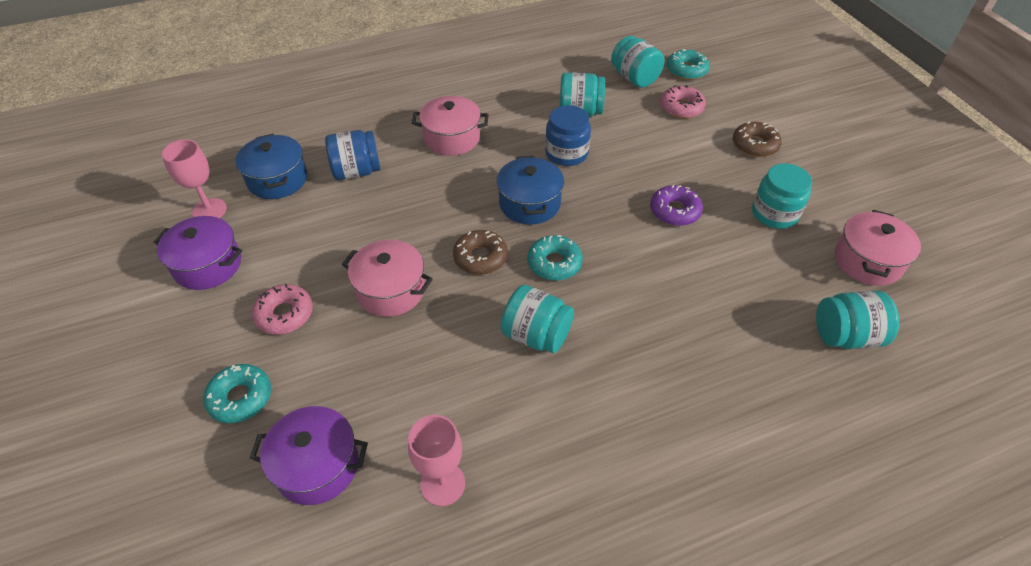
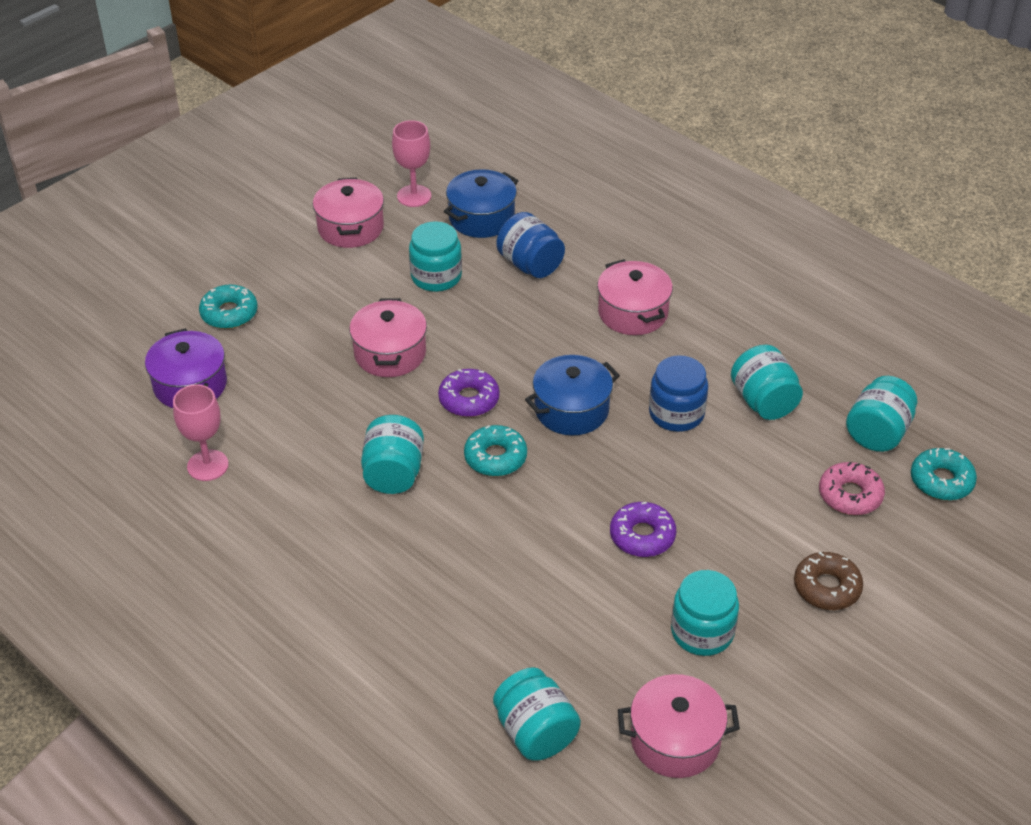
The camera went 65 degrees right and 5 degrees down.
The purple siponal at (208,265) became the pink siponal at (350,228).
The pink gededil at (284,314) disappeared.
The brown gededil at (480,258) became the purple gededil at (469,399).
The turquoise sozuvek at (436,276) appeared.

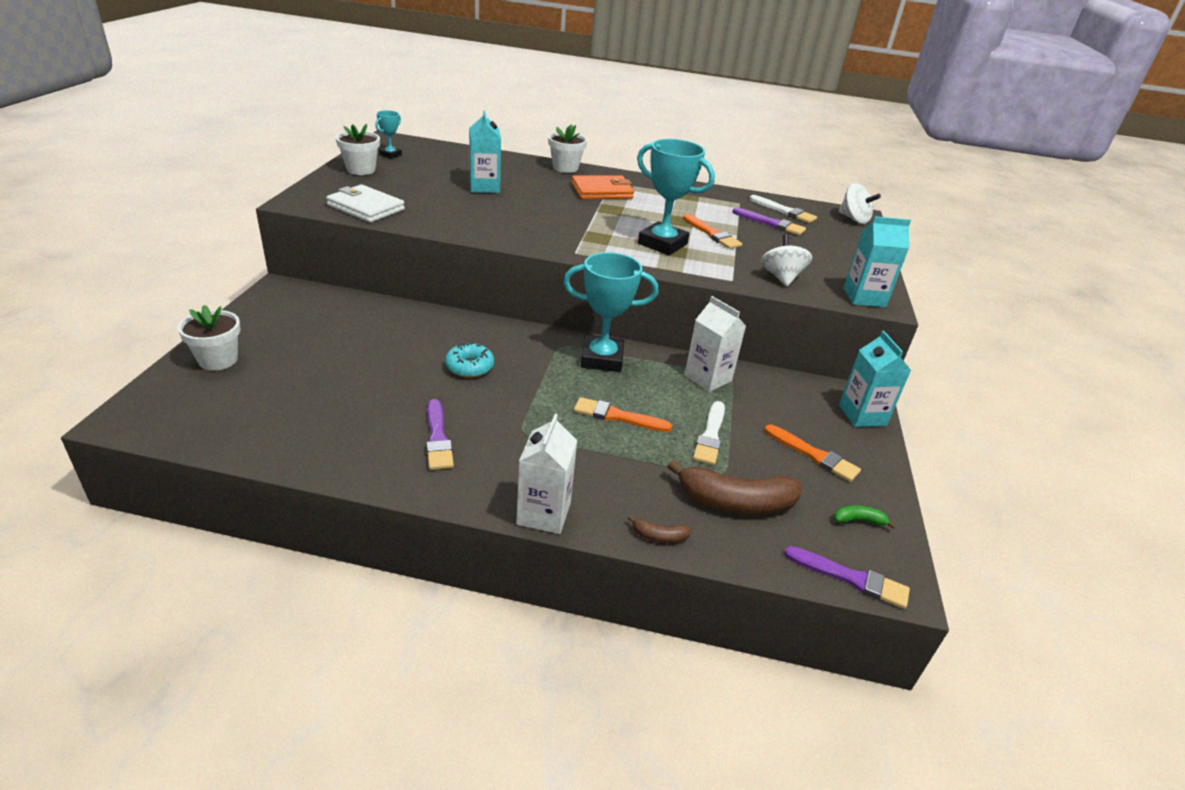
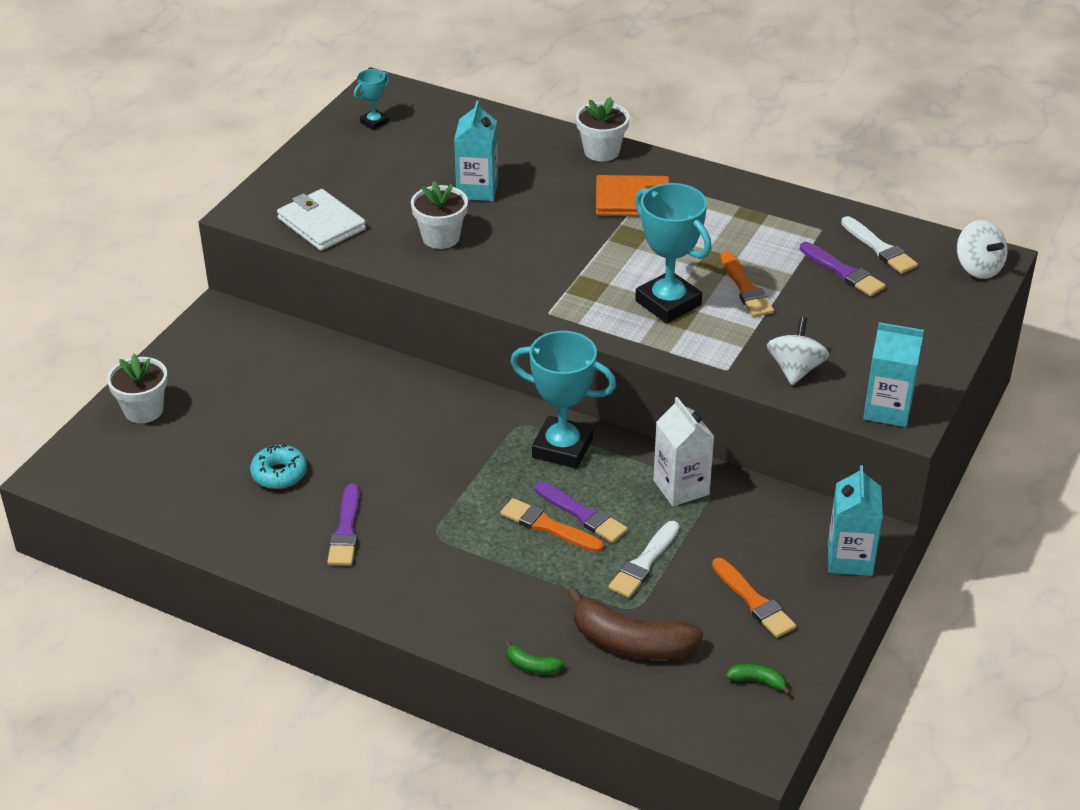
The camera went 20 degrees right and 5 degrees up.
The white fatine moved from (361,170) to (441,237).
The turquoise gededil moved from (469,367) to (279,474).
The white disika at (544,513) disappeared.
The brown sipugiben at (659,536) became the green sipugiben at (532,665).
The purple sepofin moved from (851,578) to (582,514).

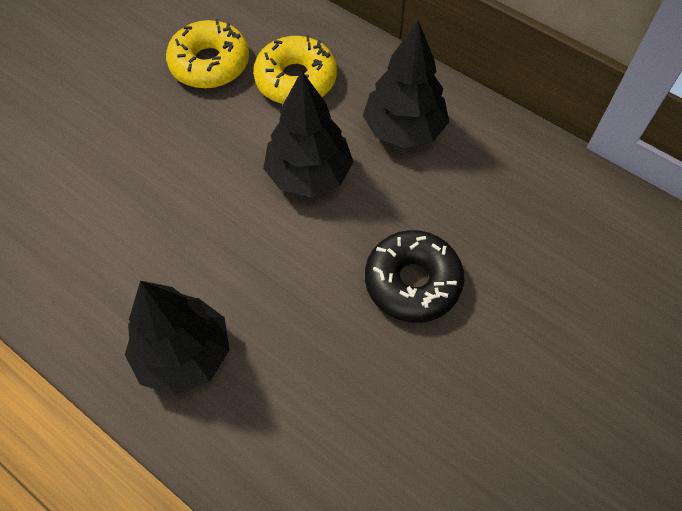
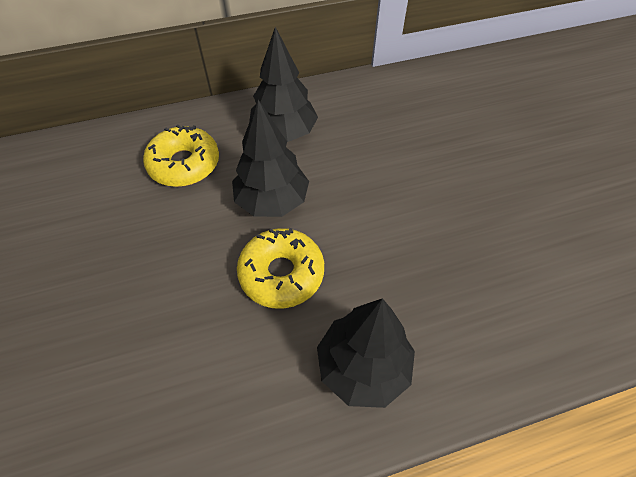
The camera went 55 degrees left and 5 degrees down.
The yellow gededil moved from (210,64) to (281,273).
The black gededil at (412,282) disappeared.

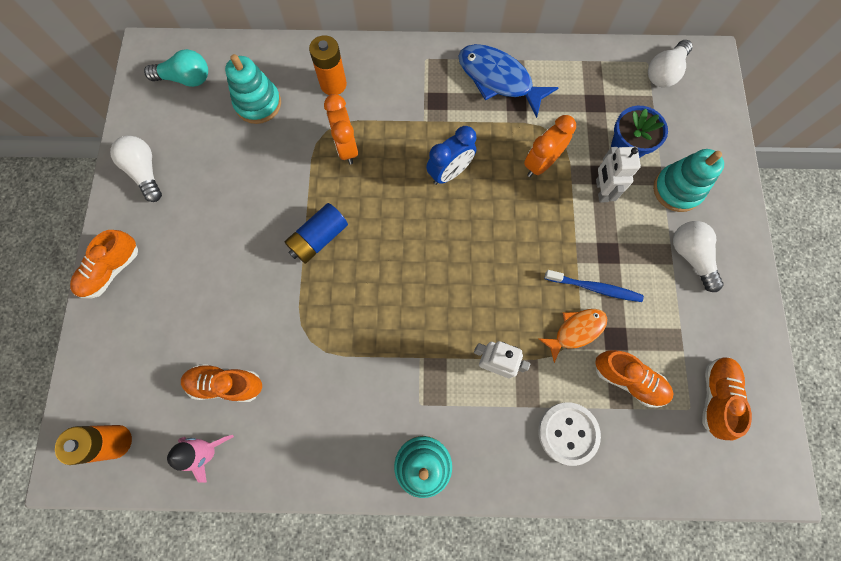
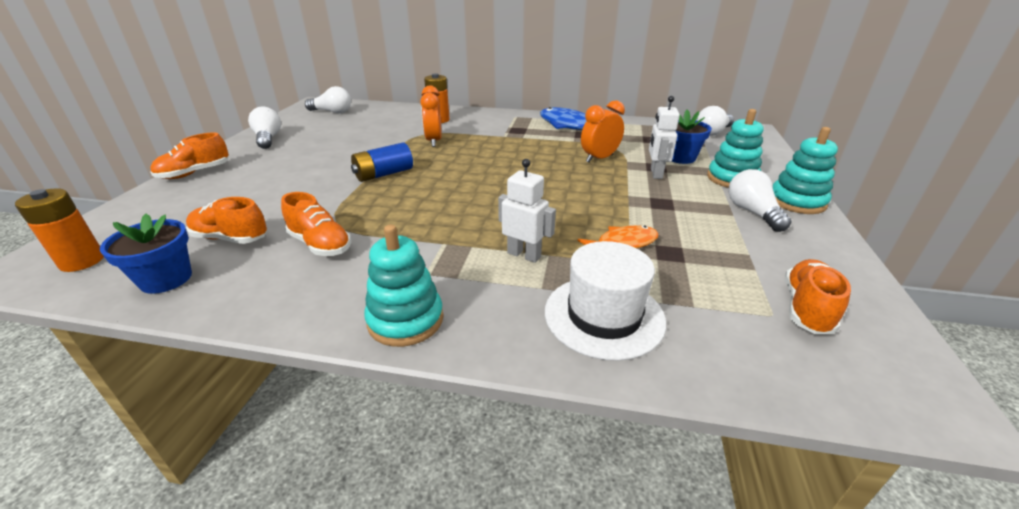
The camera went 10 degrees right and 40 degrees down.
The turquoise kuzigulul at (186,79) became the white kuzigulul at (332,112).
The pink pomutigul at (207,451) was replaced by the blue fatine at (166,279).
The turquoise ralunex moved from (258,104) to (797,201).
The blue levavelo at (449,173) disappeared.
The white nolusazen at (568,433) was replaced by the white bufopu at (604,316).
The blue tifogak at (594,288) disappeared.
The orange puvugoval moved from (628,379) to (320,244).

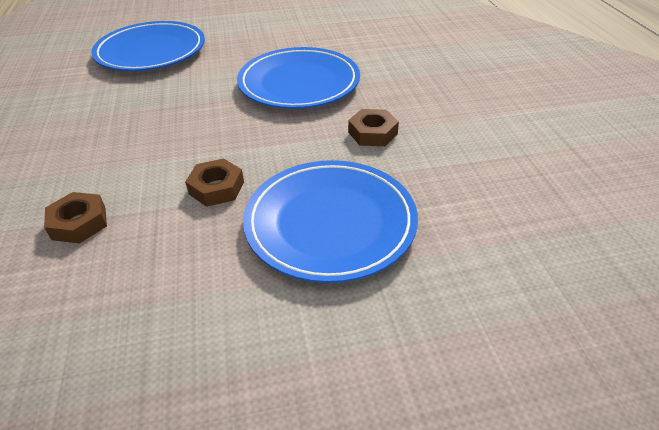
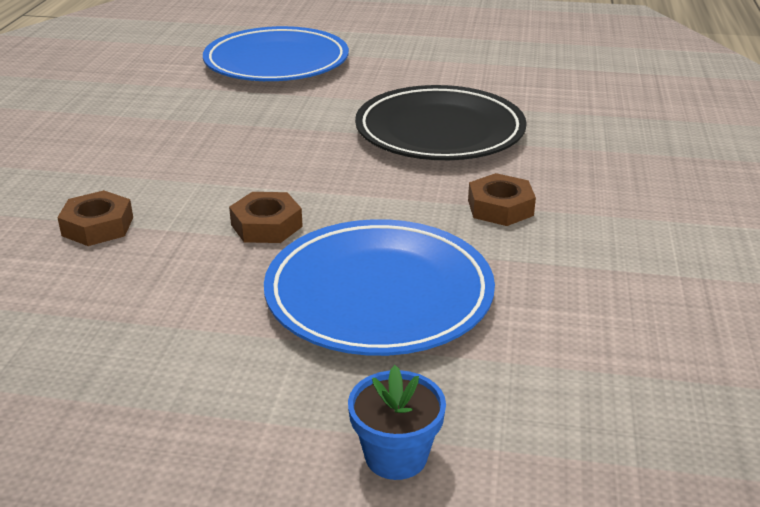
The camera went 20 degrees right and 10 degrees down.
The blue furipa at (299,83) became the black furipa at (440,131).
The blue fatine at (396,456) appeared.

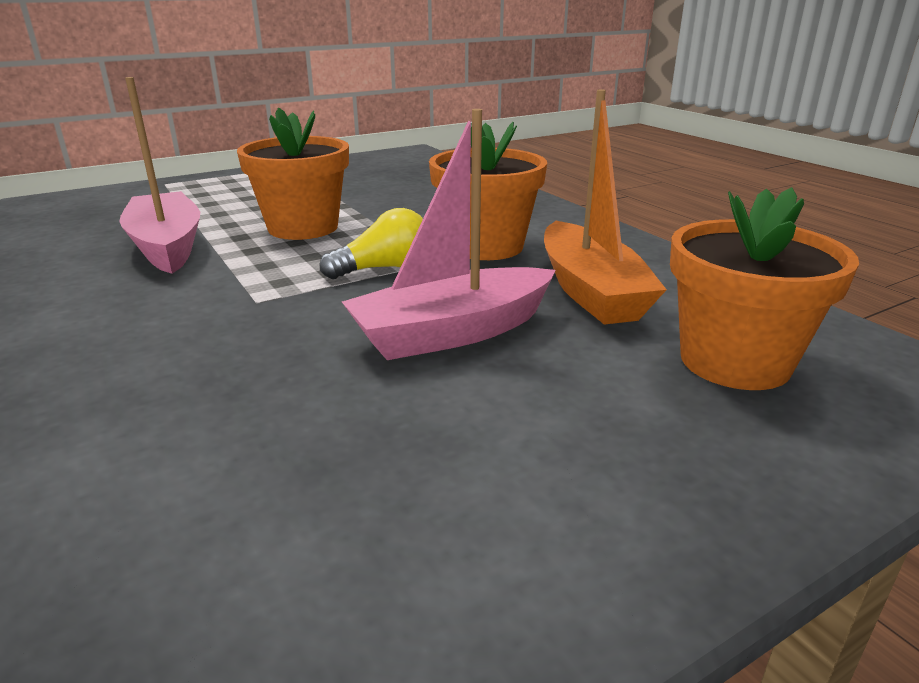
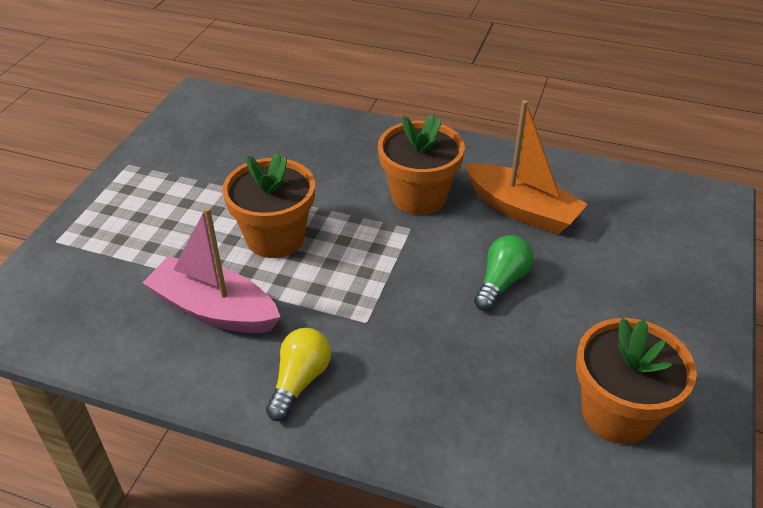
The camera went 40 degrees left and 15 degrees up.
The yellow kuzigulul moved from (384,268) to (300,381).
The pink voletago at (452,332) was replaced by the green kuzigulul at (501,282).
The orange fatine moved from (734,361) to (617,413).

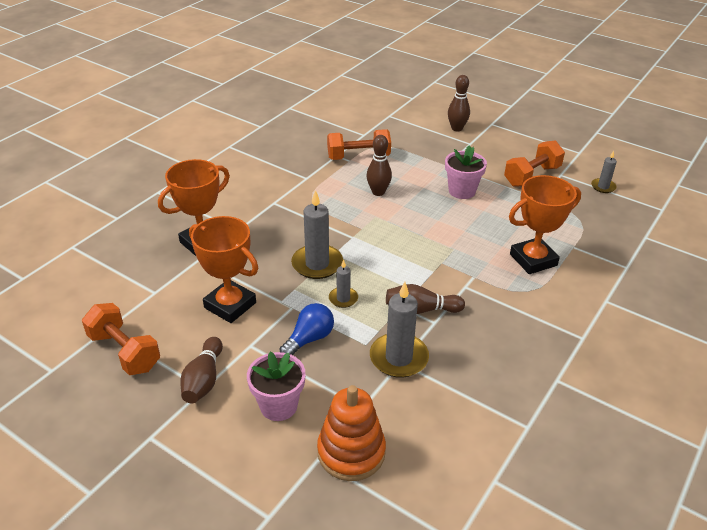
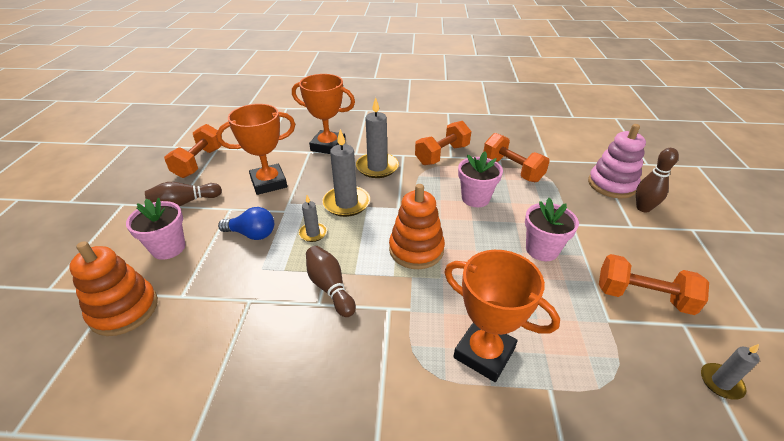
The camera went 60 degrees right and 0 degrees up.
The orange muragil at (230,305) turned 60 degrees clockwise.
The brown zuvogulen at (378,192) was replaced by the pink fatine at (475,198).
The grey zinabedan moved from (399,358) to (377,167).
The orange ralunex at (416,249) appeared.
The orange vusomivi at (442,155) appeared.
The pink ralunex at (611,185) appeared.

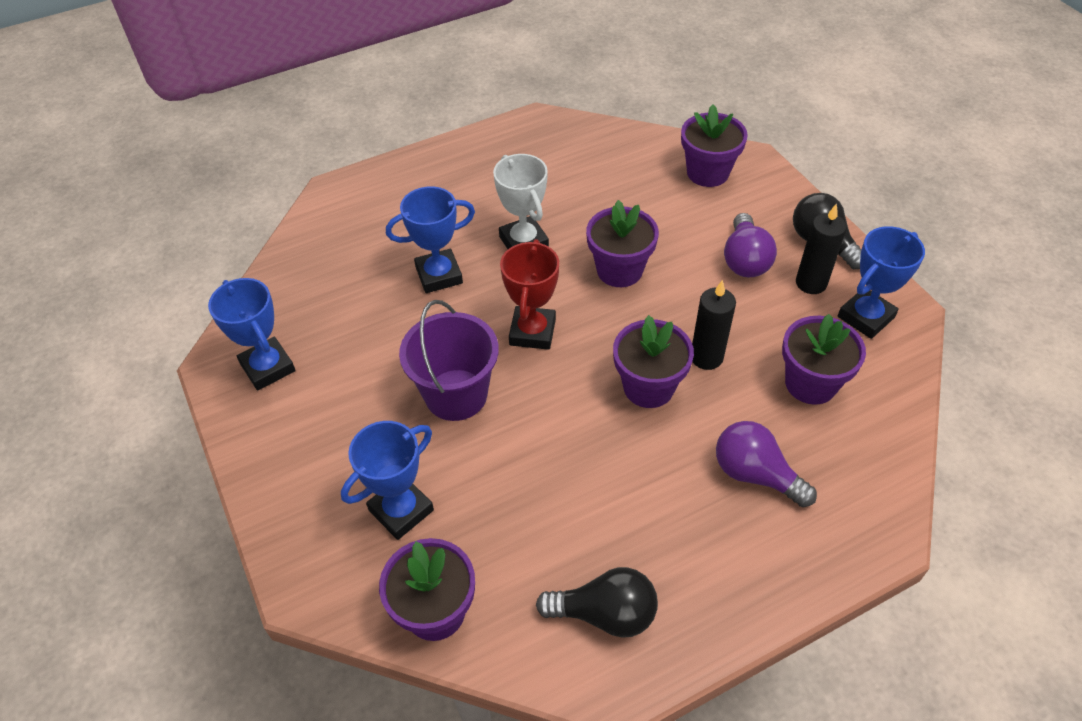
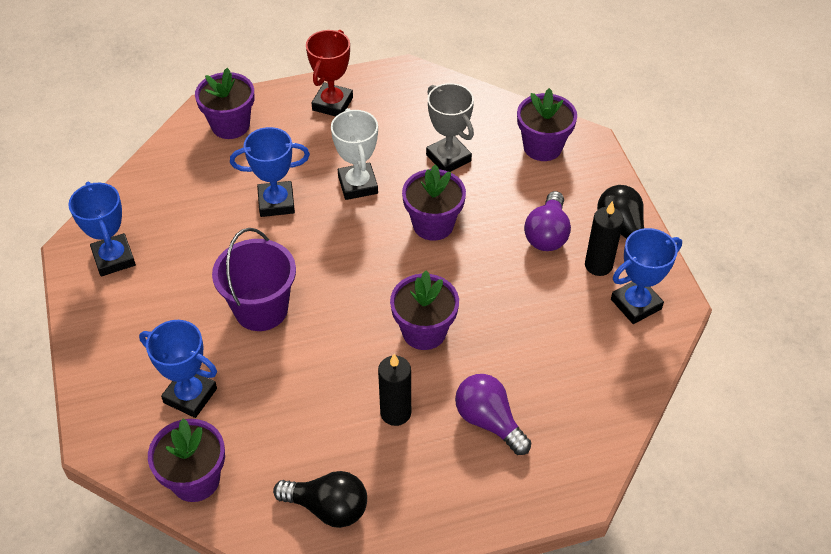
The camera went 10 degrees right and 0 degrees up.
The blue muragil at (401,510) turned 60 degrees clockwise.
The red muragil moved from (532,332) to (332,104).
The black zinabedan moved from (706,357) to (395,413).
The purple fatine moved from (810,383) to (230,125).
The grey muragil at (448,158) appeared.

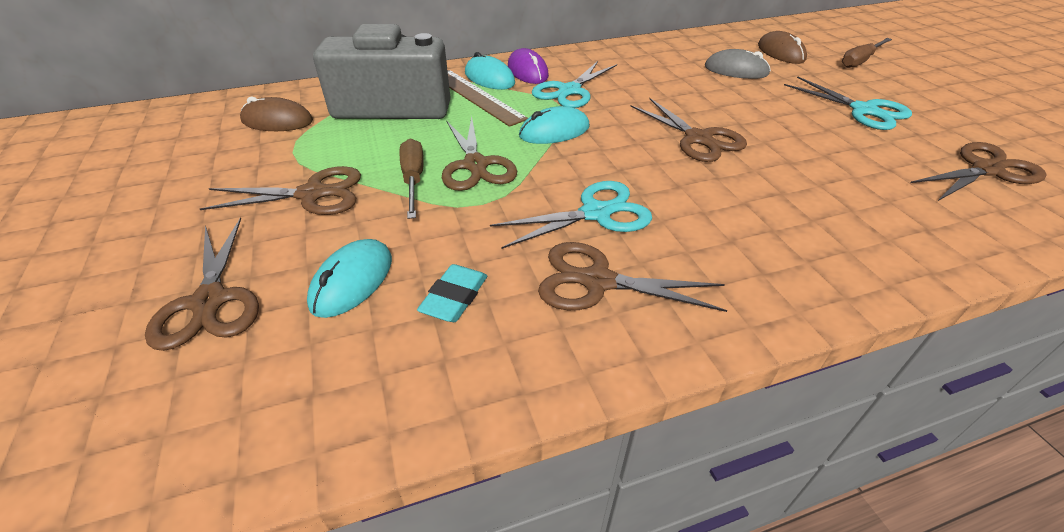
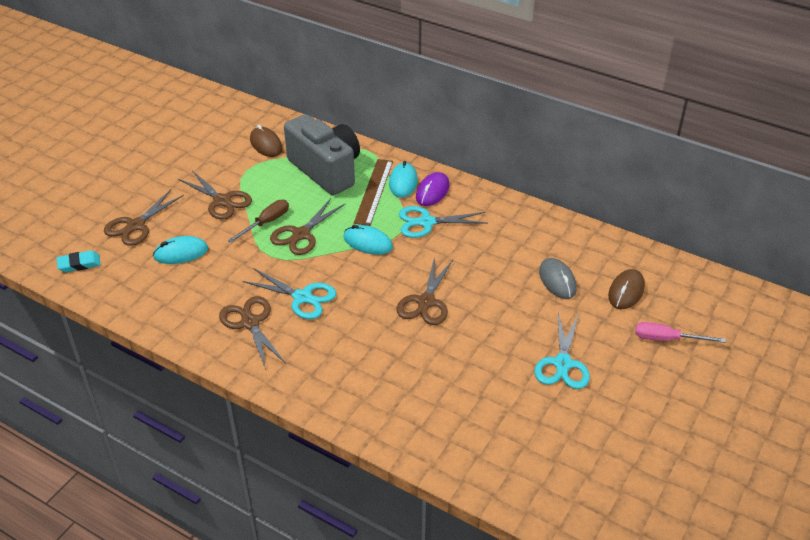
The camera went 50 degrees right and 0 degrees up.
The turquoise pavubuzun moved from (454,297) to (79,264).
The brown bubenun at (860,61) became the pink bubenun at (666,339).
The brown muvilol at (986,170) disappeared.

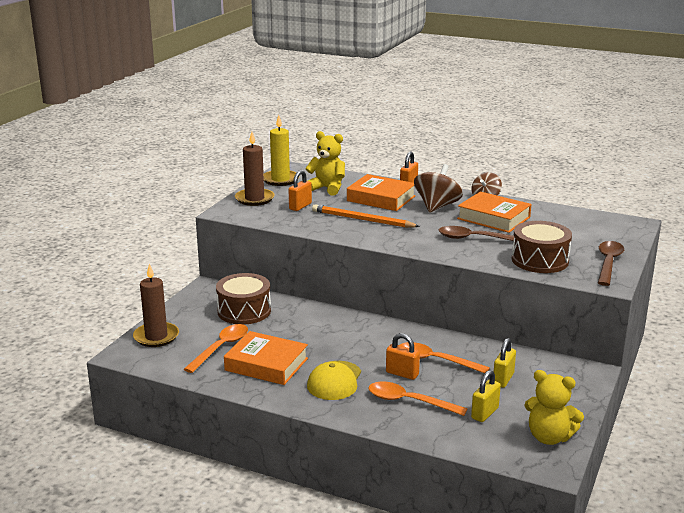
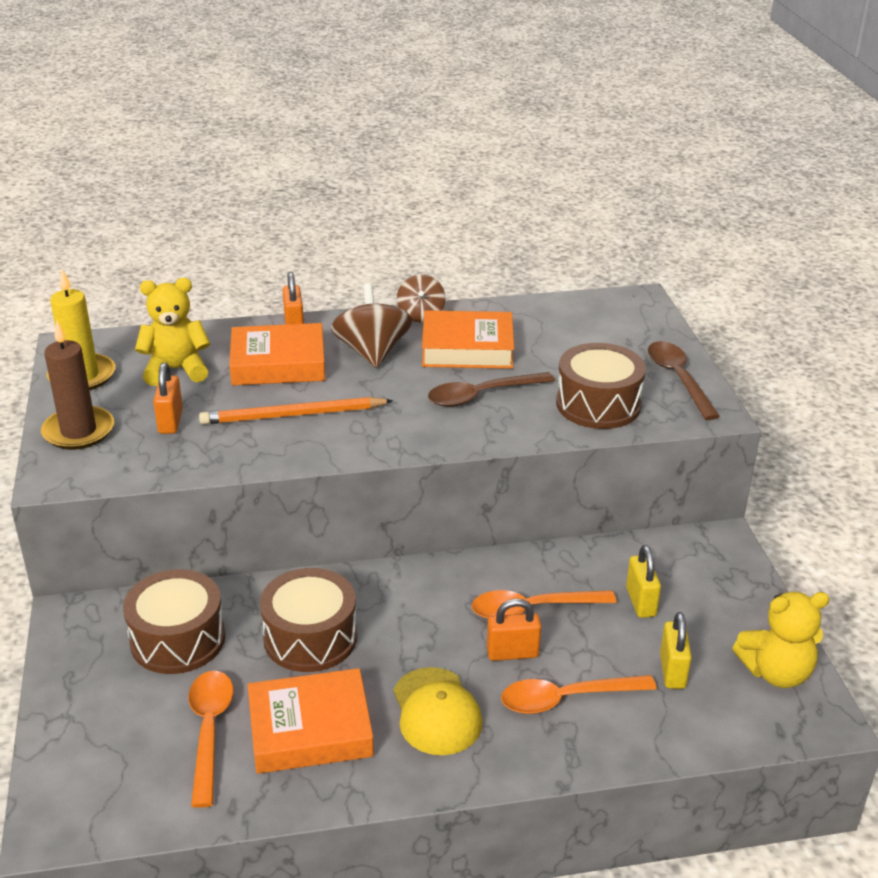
The camera went 35 degrees left and 10 degrees up.
The brown zinabedan at (156,337) disappeared.
The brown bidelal at (310,637) appeared.

